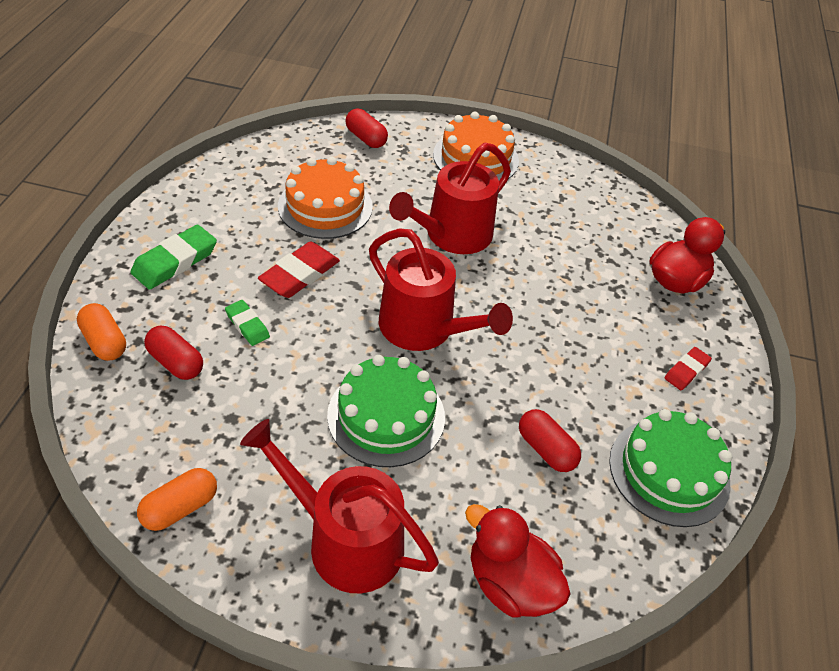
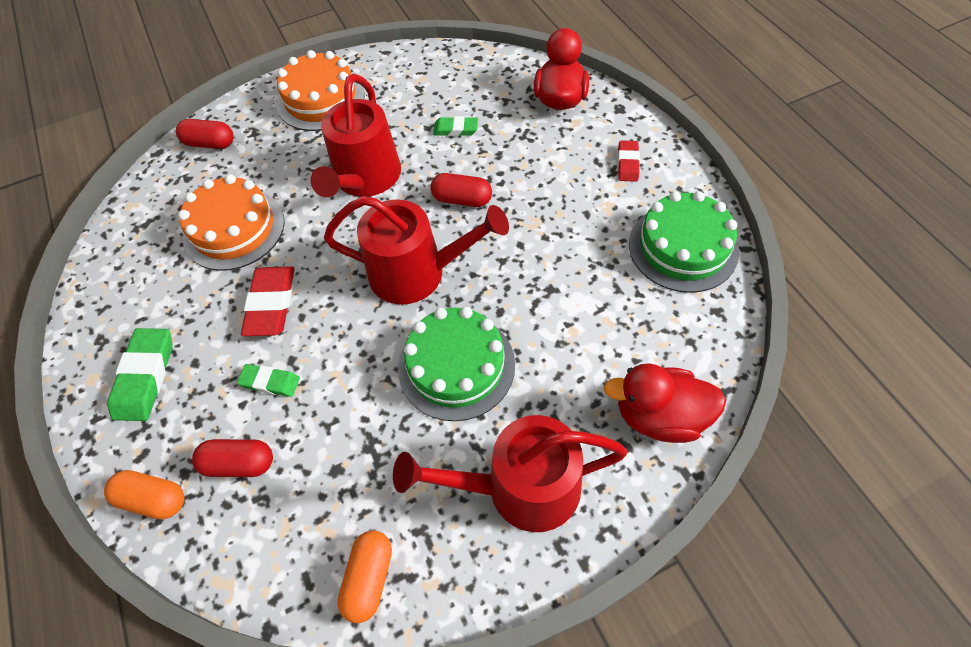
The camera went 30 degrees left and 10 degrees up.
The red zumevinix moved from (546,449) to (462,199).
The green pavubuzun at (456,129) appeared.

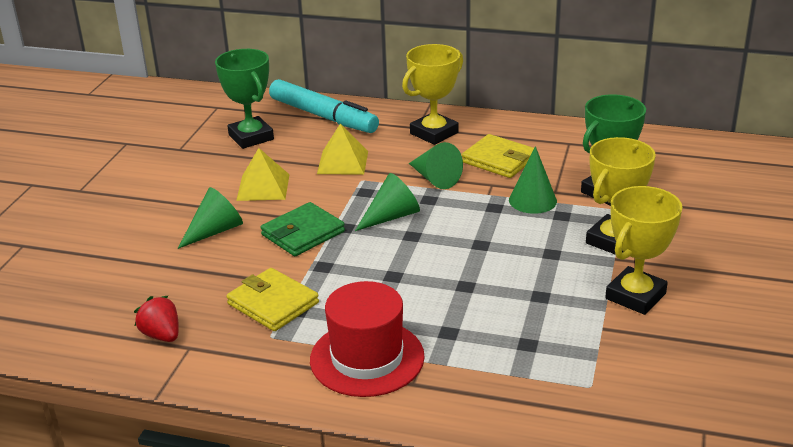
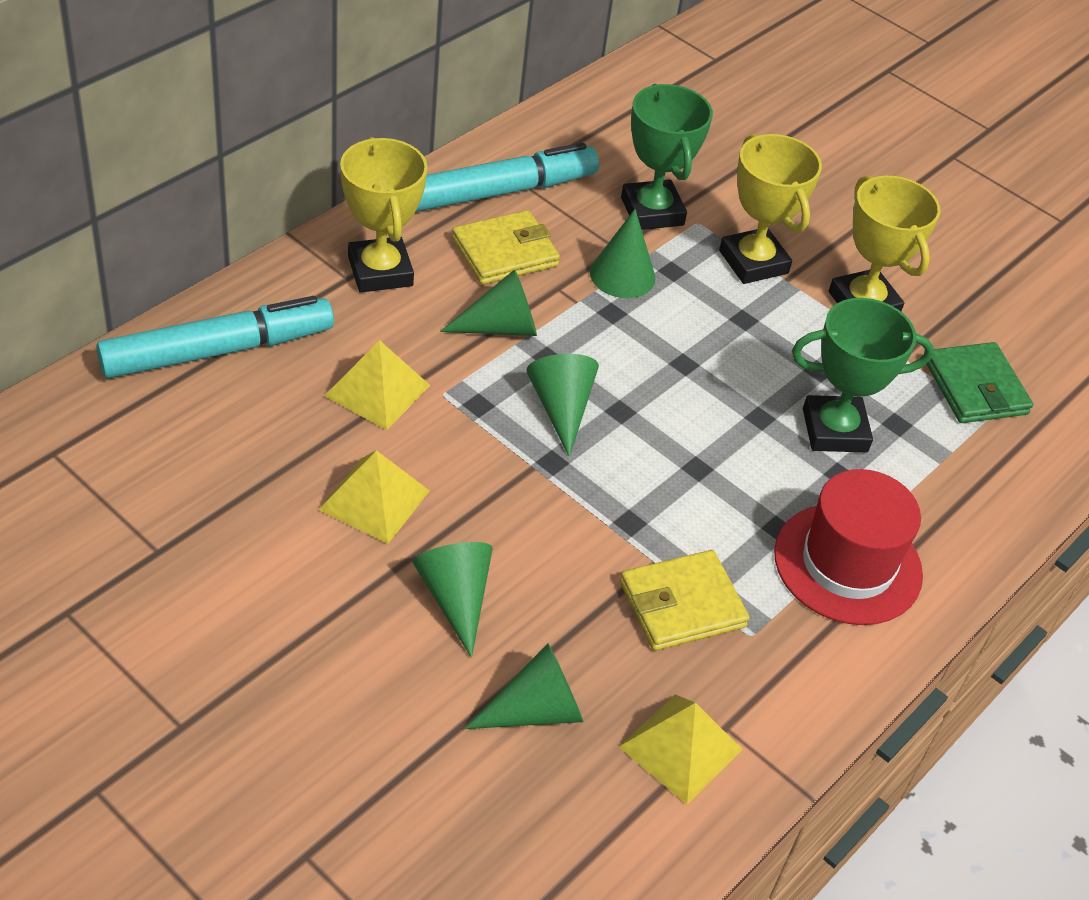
The camera went 70 degrees left and 15 degrees up.
The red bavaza at (162,335) was replaced by the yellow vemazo at (680,747).
The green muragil moved from (251,137) to (834,430).
The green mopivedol moved from (303,233) to (975,388).
The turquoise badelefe at (499,192) appeared.
The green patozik at (535,710) appeared.

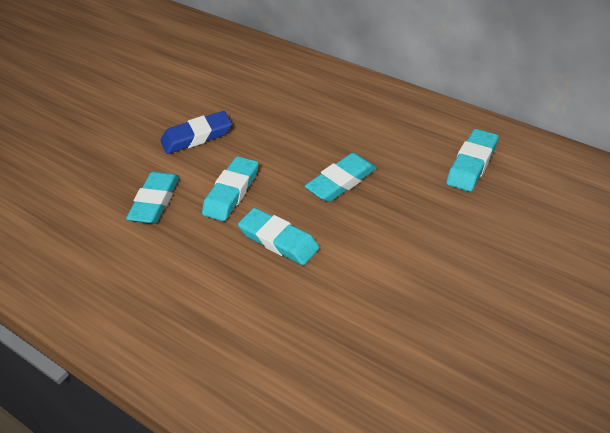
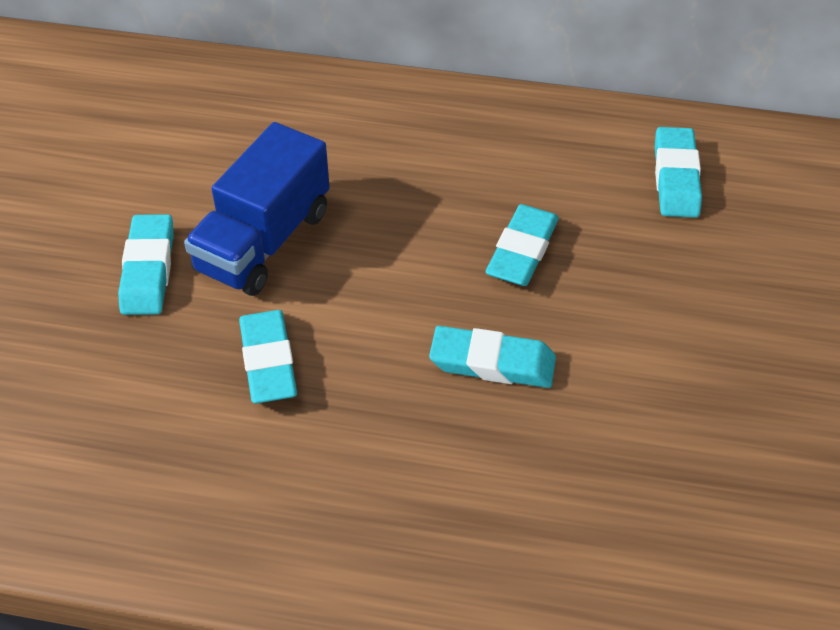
The camera went 30 degrees left and 5 degrees up.
The blue pavubuzun at (197,137) was replaced by the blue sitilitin at (263,241).
The turquoise pavubuzun moved from (231,192) to (148,270).

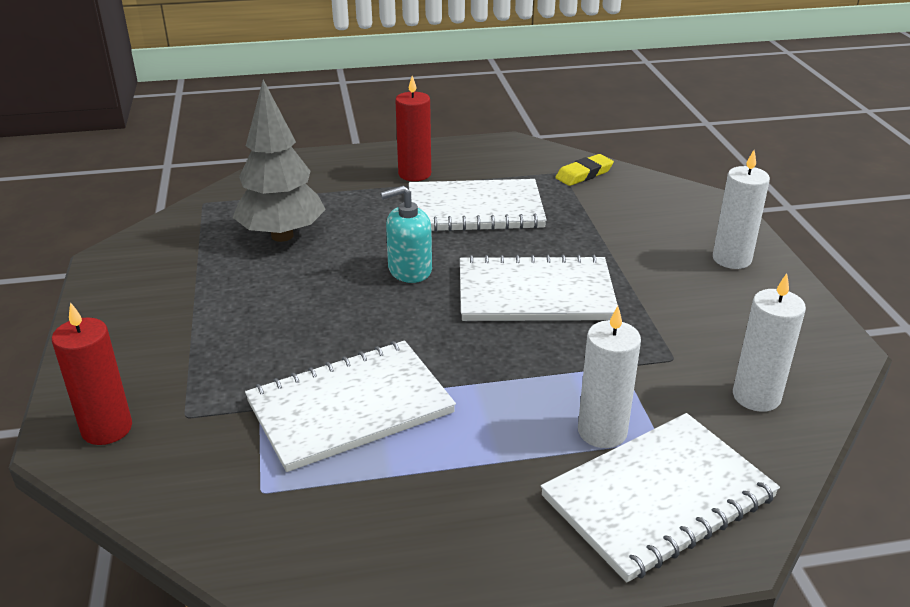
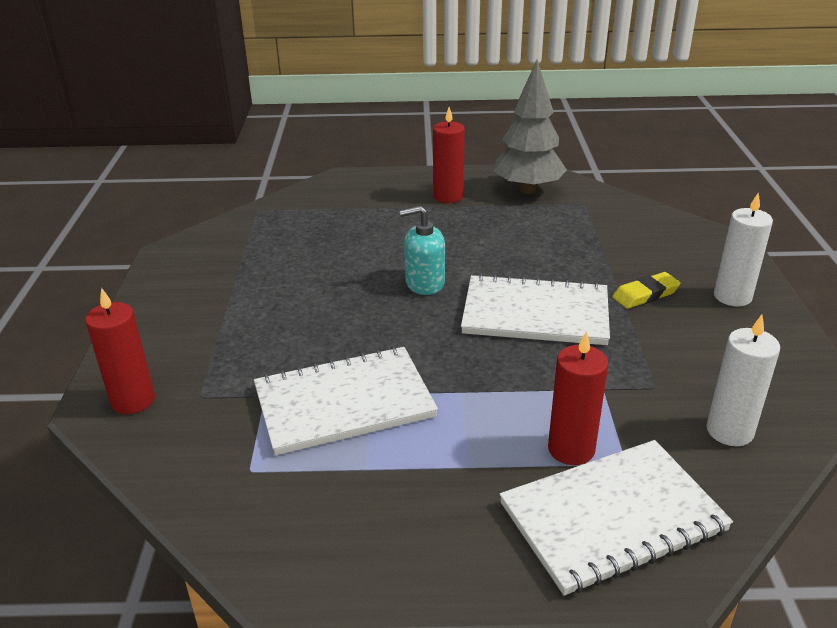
The camera went 10 degrees right and 0 degrees up.
The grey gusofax moved from (282,235) to (527,190).
The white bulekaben at (475,209) disappeared.
The yellow pavubuzun moved from (584,174) to (645,294).
The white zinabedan at (602,432) became the red zinabedan at (571,449).

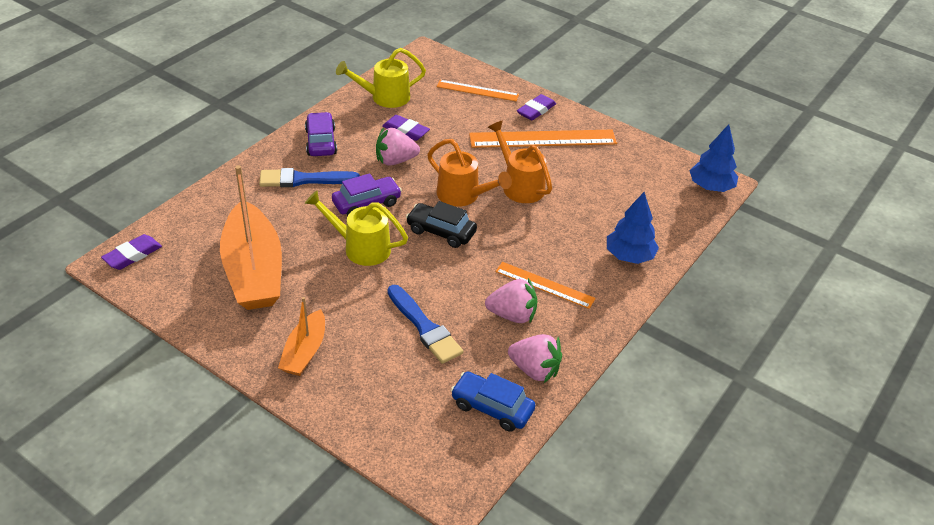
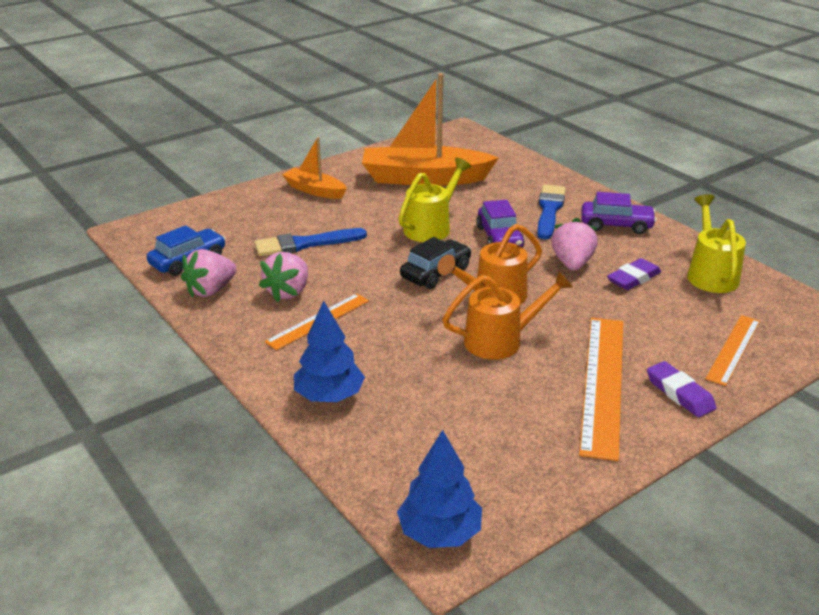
The camera went 110 degrees right and 10 degrees down.
The purple pavubuzun at (132,255) disappeared.

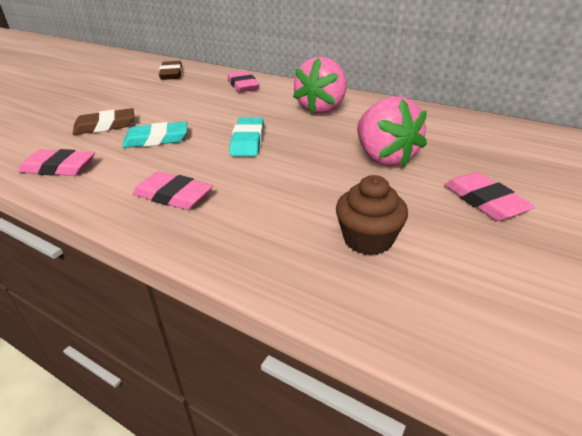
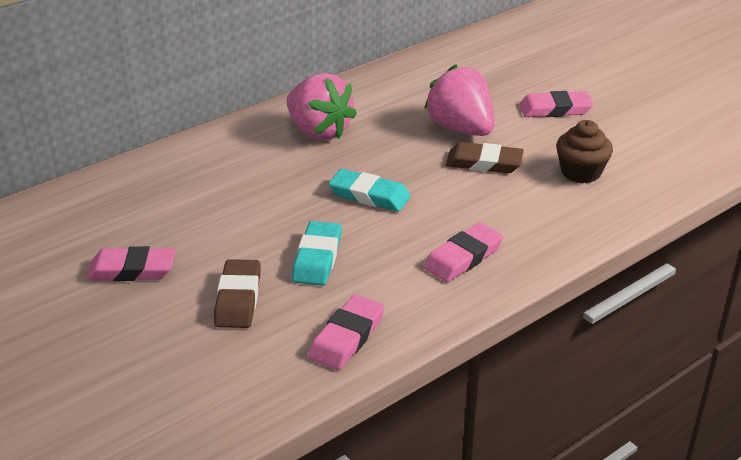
The camera went 70 degrees left and 0 degrees up.
The brown pavubuzun moved from (171,74) to (484,163).
The pink pavubuzun moved from (243,85) to (132,269).
The pink bavaza at (384,158) turned 120 degrees counterclockwise.

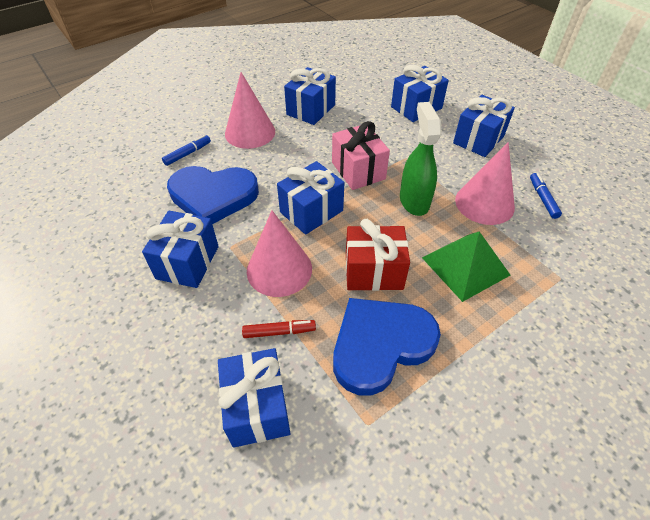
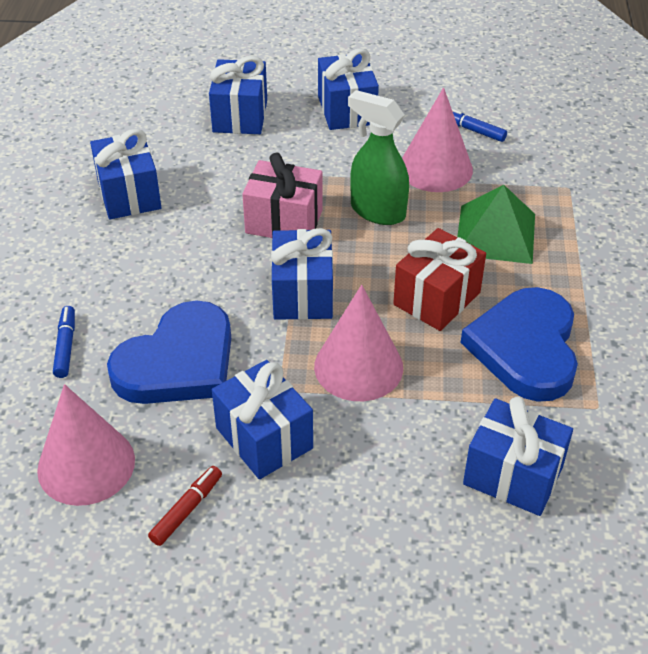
The camera went 50 degrees left and 5 degrees down.
The pink patozik moved from (250,132) to (86,464).
The red badelefe moved from (279,332) to (186,510).

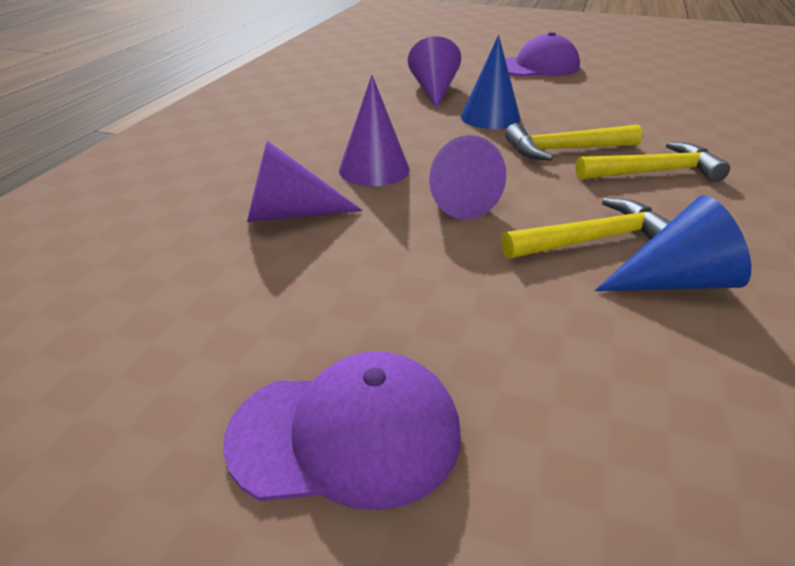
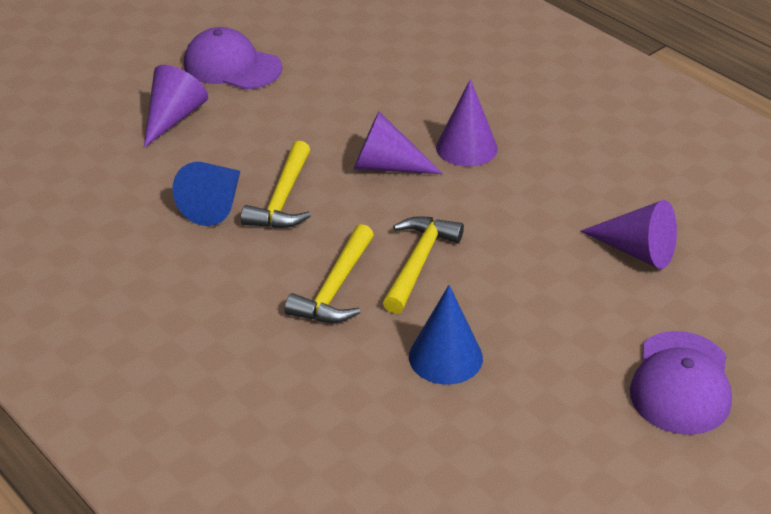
The camera went 120 degrees right and 5 degrees up.
The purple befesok at (346,435) turned 90 degrees clockwise.
The purple patozik moved from (289,214) to (173,118).
The blue patozik moved from (490,117) to (445,357).

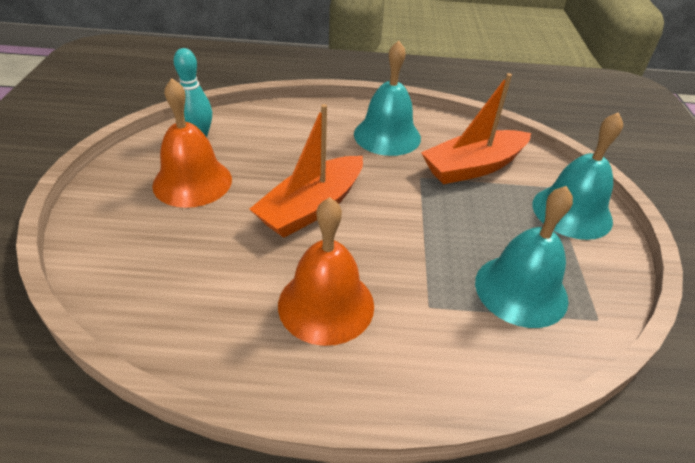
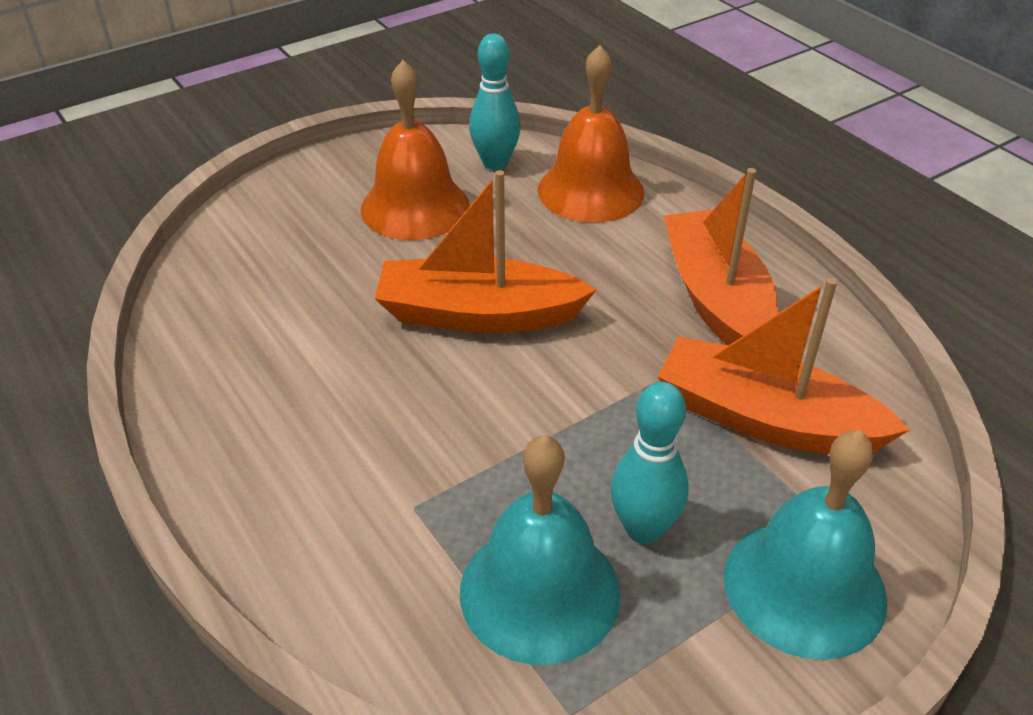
The camera went 55 degrees right and 0 degrees up.
The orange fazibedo moved from (326,304) to (590,190).
The turquoise fazibedo at (387,136) was replaced by the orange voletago at (716,298).
The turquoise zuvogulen at (643,529) appeared.

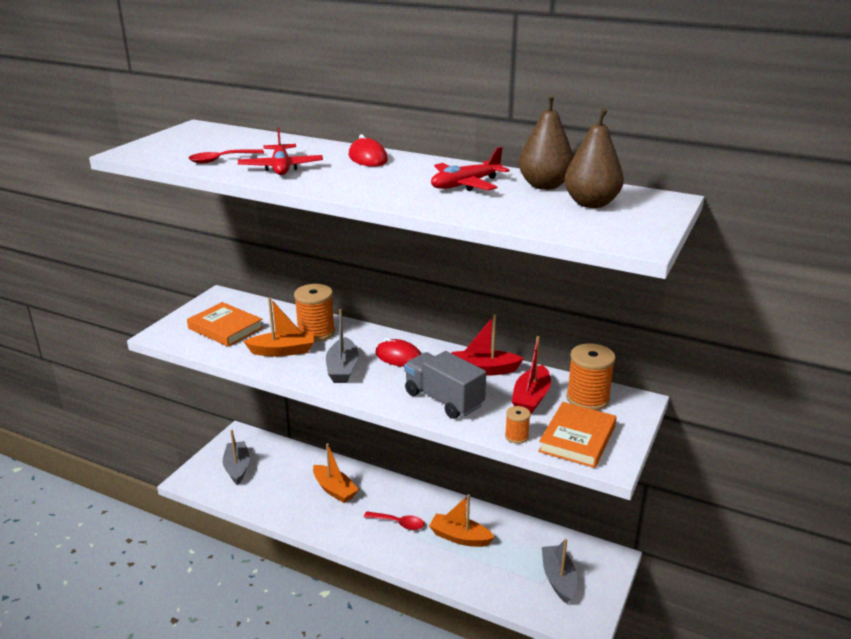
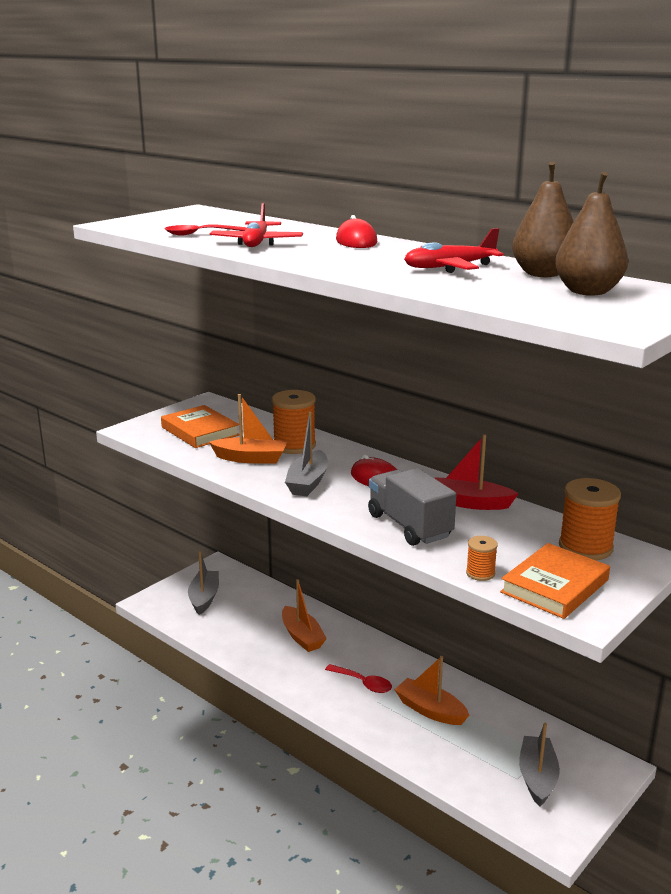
The camera went 15 degrees right and 5 degrees down.
The red voletago at (531,398) disappeared.

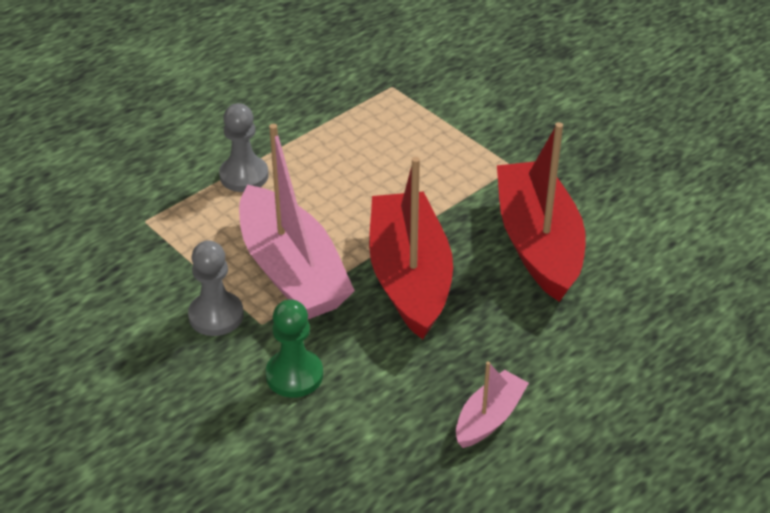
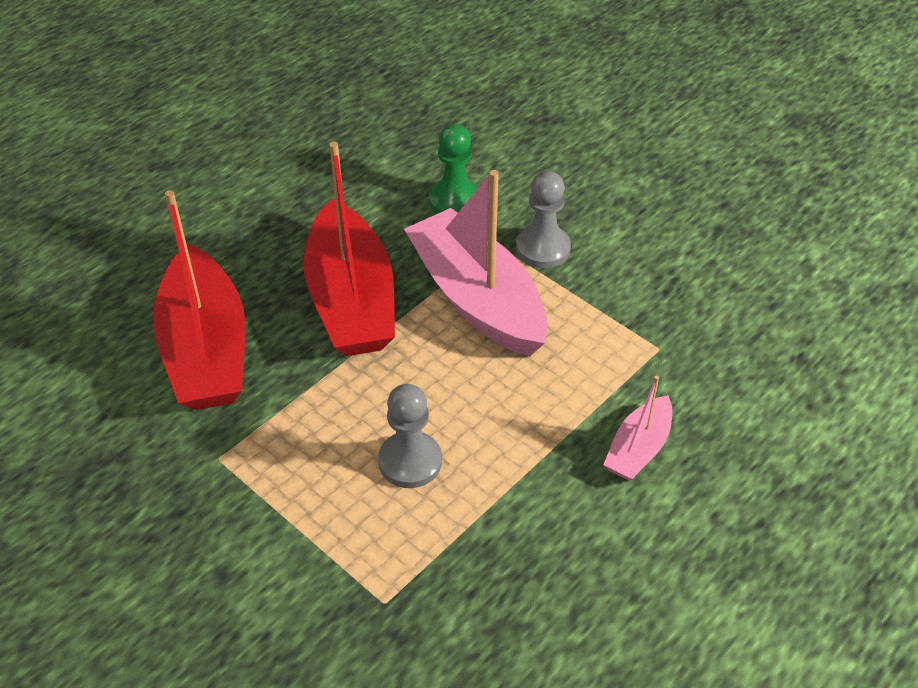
The camera went 175 degrees right and 5 degrees up.
The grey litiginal moved from (244,176) to (410,461).
The pink voletago moved from (489,418) to (638,448).

